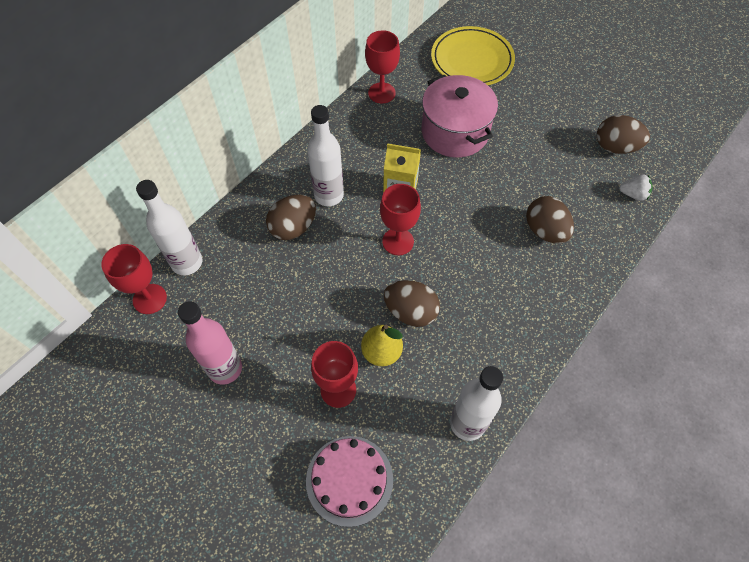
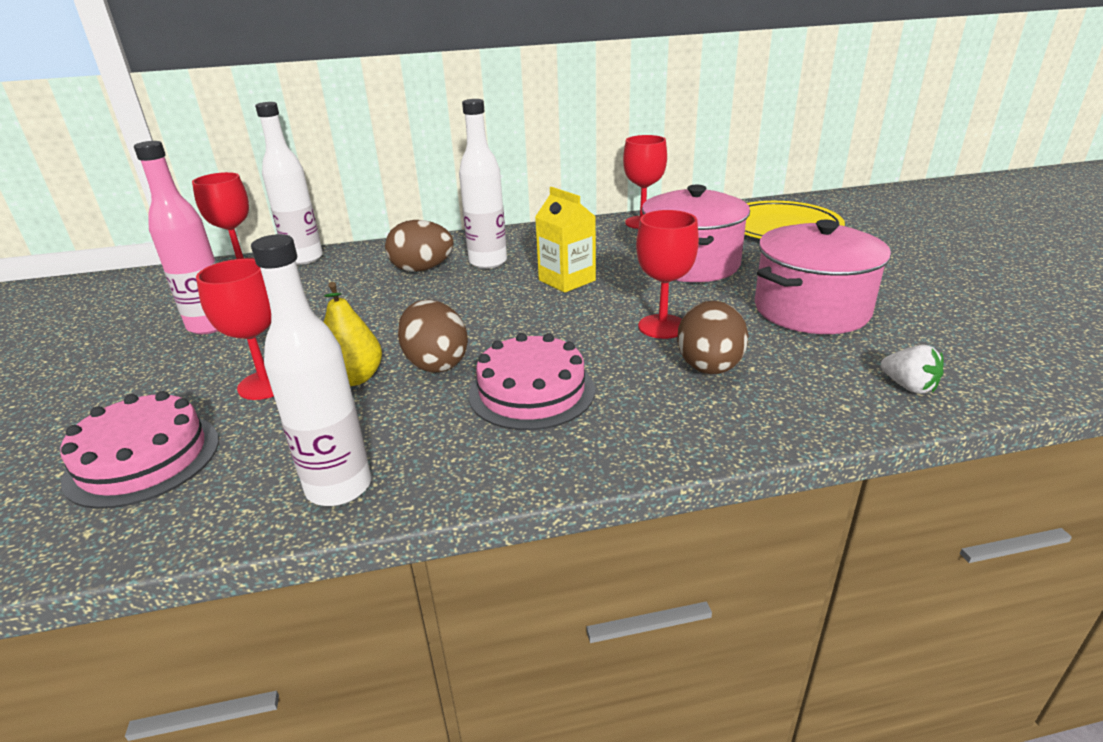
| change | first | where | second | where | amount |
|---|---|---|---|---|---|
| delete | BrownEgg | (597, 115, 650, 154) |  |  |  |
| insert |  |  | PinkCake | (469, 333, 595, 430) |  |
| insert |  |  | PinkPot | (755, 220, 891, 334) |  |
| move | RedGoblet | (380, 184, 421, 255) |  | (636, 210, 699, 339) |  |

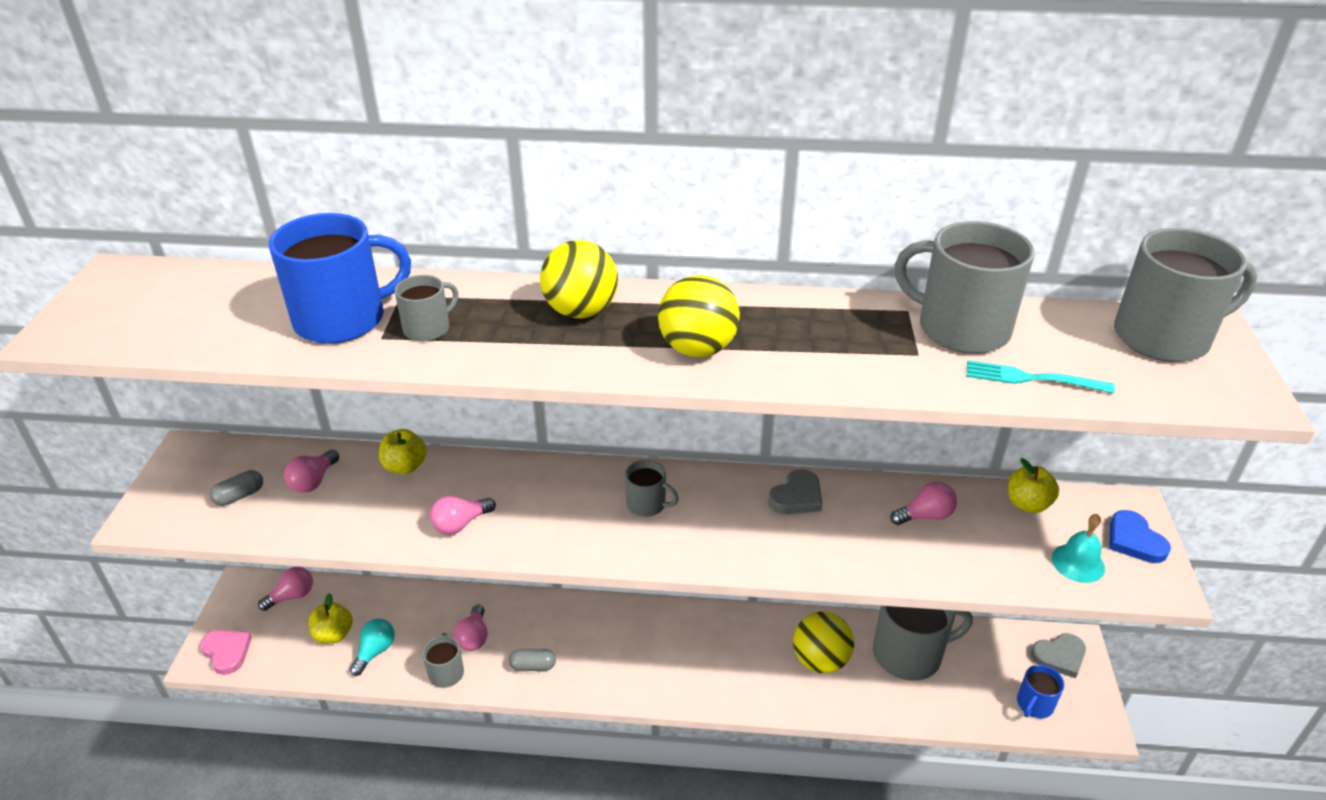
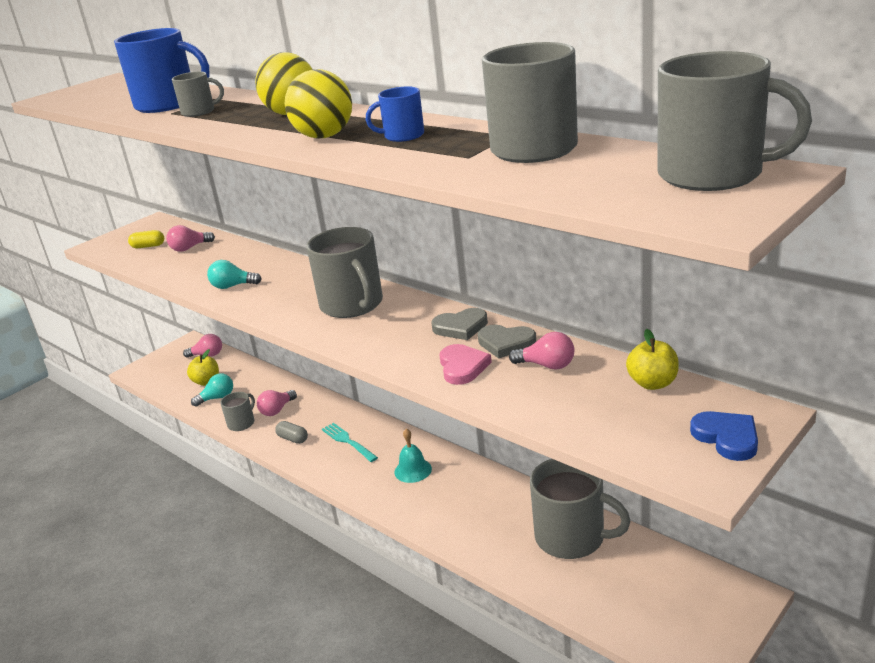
| change | first | where | second | where | amount |
|---|---|---|---|---|---|
| delete | YellowApple | (379, 429, 427, 474) |  |  |  |
| delete | YellowBall | (793, 612, 854, 673) |  |  |  |
| move | PinkHeart | (200, 630, 252, 675) |  | (439, 344, 492, 385) |  |
| move | TurquoiseFork | (967, 360, 1115, 394) |  | (322, 423, 378, 462) |  |
| move | BlueMug | (1017, 665, 1064, 718) |  | (366, 86, 424, 142) |  |
| move | GreyHeart | (1031, 633, 1086, 678) |  | (478, 325, 536, 359) |  |
| move | TurquoiseBell | (1052, 514, 1105, 583) |  | (394, 428, 432, 483) |  |
| recolor | GreyCapsule | (210, 470, 263, 506) | YellowCapsule | (128, 230, 164, 248) |  |
| recolor | PinkLightBulb | (430, 496, 496, 535) | TurquoiseLightBulb | (207, 260, 262, 289) |  |
| rotate | BlueHeart | (1109, 510, 1171, 563) |  | (690, 411, 758, 461) | 135 degrees clockwise |
| resize | GreyMug | (625, 460, 679, 517) |  | (306, 227, 383, 318) | x1.96 |

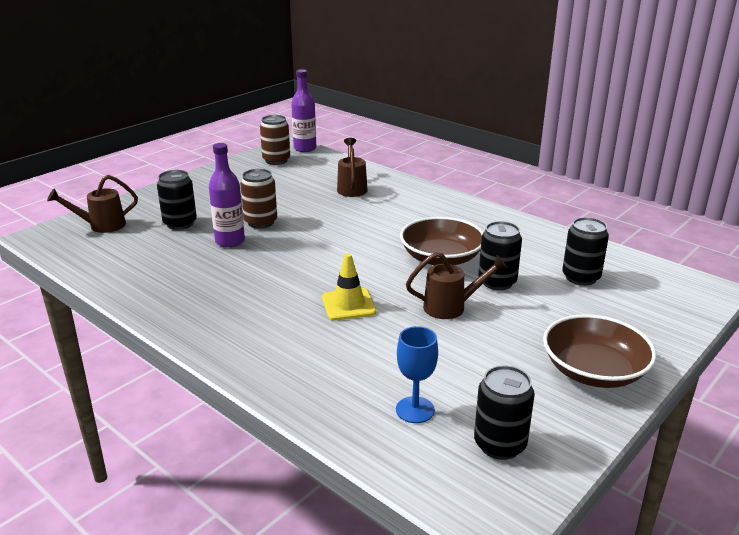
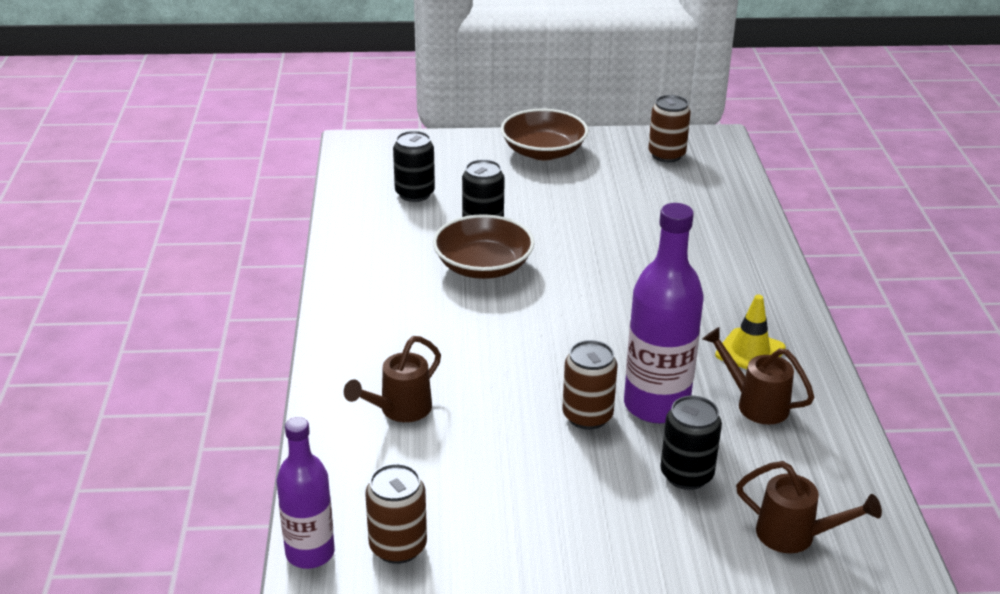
| change | first | where | second | where | amount |
|---|---|---|---|---|---|
| delete | BlueGoblet | (396, 326, 438, 423) |  |  |  |
| move | YellowTrafficCone | (322, 253, 377, 321) |  | (715, 295, 786, 369) |  |
| move | BrownWateringCan | (406, 252, 508, 319) |  | (703, 327, 815, 425) |  |
| recolor | BlackCan | (474, 365, 535, 460) | BrownCan | (648, 95, 691, 162) |  |
| resize | PurpleBottle | (209, 143, 245, 248) |  | (624, 203, 704, 423) | x1.55 |

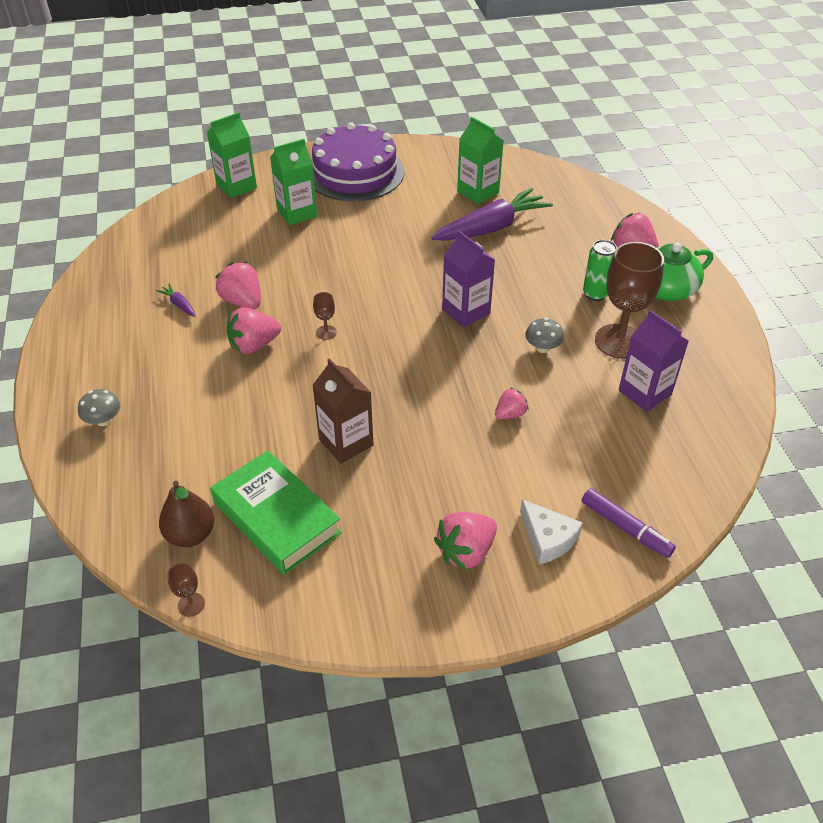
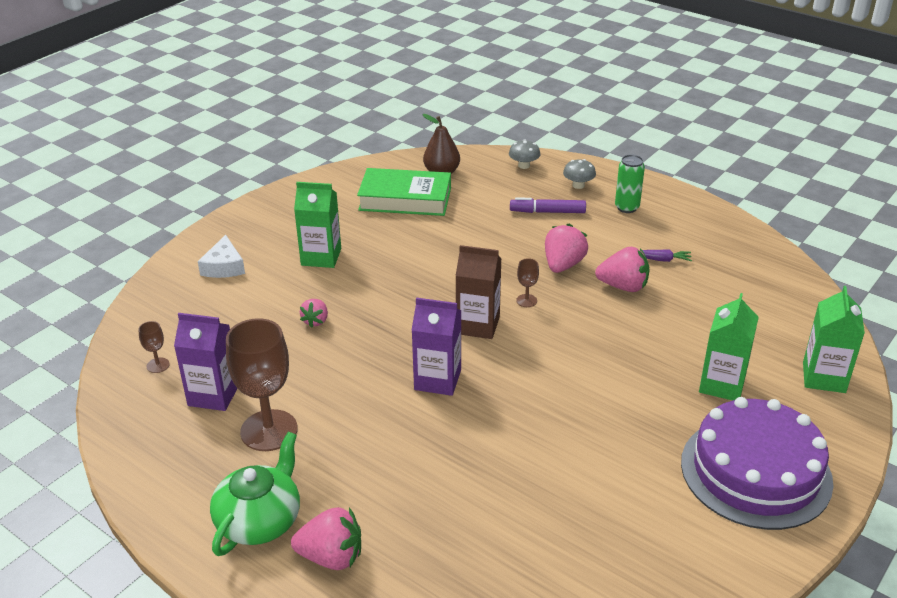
| change | first | where | second | where | amount |
|---|---|---|---|---|---|
| delete | PurpleCarrot | (432, 188, 553, 241) |  |  |  |
| delete | PinkStrawberry | (434, 512, 497, 571) |  |  |  |
| move | BrownGoblet | (167, 562, 205, 617) |  | (138, 321, 170, 373) |  |
| move | BrownCarton | (312, 358, 373, 464) |  | (456, 245, 501, 339) |  |
| move | GreenCarton | (457, 117, 504, 204) |  | (294, 182, 341, 268) |  |
| move | GreyMushroom | (525, 318, 564, 353) |  | (509, 139, 540, 169) |  |
| move | PurpleMarker | (582, 488, 676, 558) |  | (510, 197, 586, 213) |  |
| move | GreenCan | (583, 240, 617, 301) |  | (615, 155, 645, 213) |  |
| rotate | WhiteCheese | (520, 499, 583, 564) |  | (198, 235, 245, 278) | 105 degrees counterclockwise |

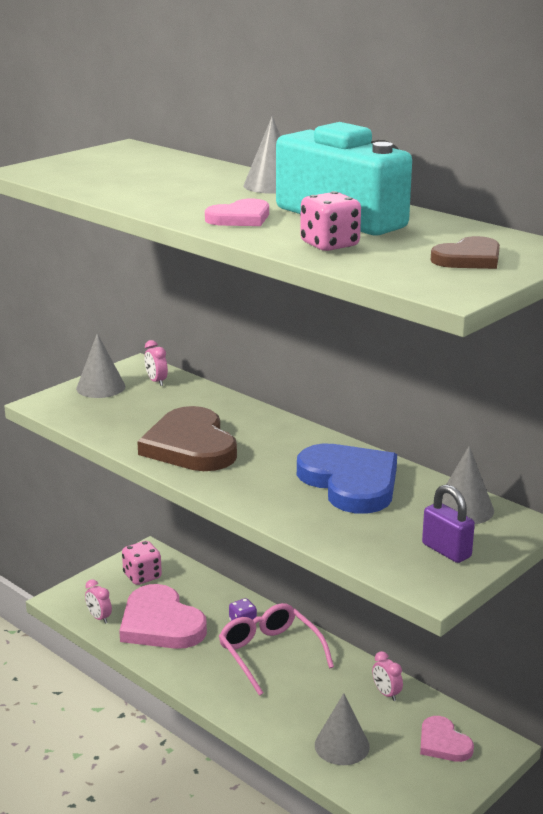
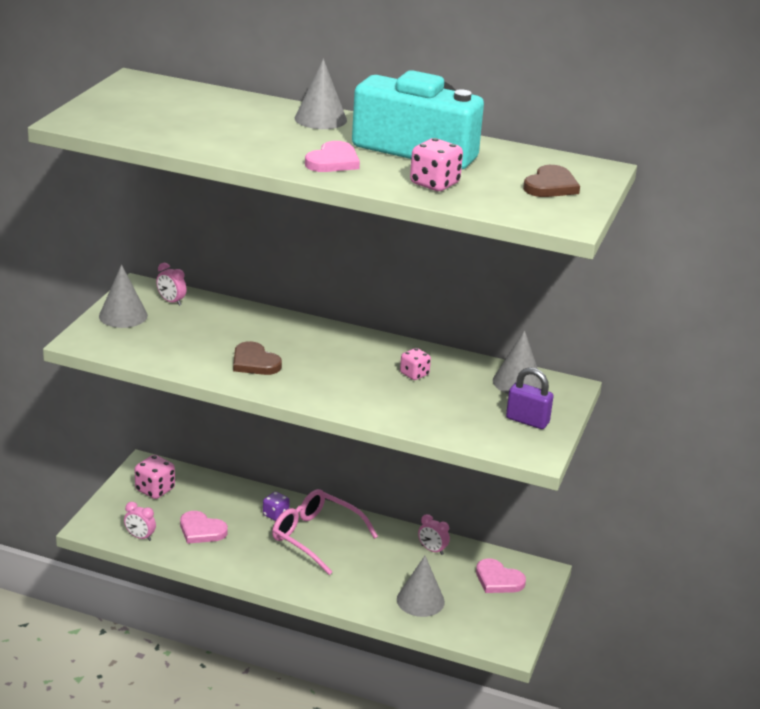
| change | first | where | second | where | amount |
|---|---|---|---|---|---|
| replace | BlueHeart | (297, 444, 397, 514) | PinkDice | (400, 348, 431, 380) |  |
| resize | PinkHeart | (119, 584, 207, 649) |  | (180, 511, 228, 544) | x0.54 |
| resize | BrownHeart | (137, 406, 237, 471) |  | (233, 341, 282, 375) | x0.54 |

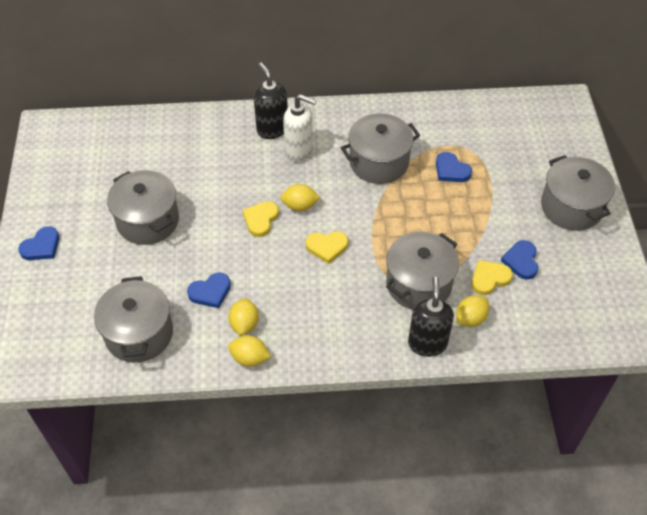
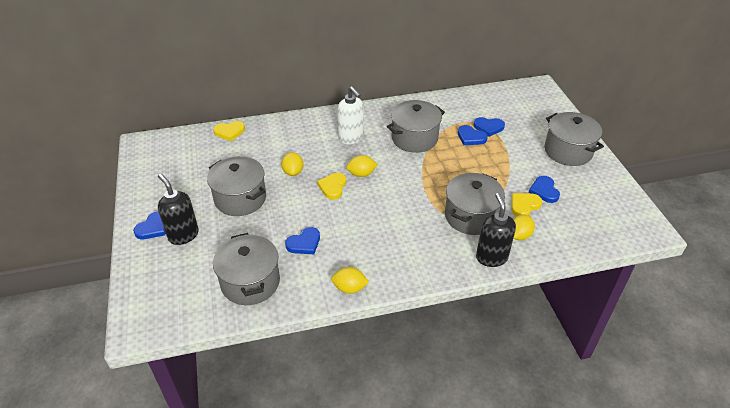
| change | first | where | second | where | amount |
|---|---|---|---|---|---|
| insert |  |  | BlueHeart | (474, 117, 505, 137) |  |
| move | YellowLemon | (228, 298, 259, 336) |  | (281, 152, 303, 176) |  |
| move | BlackSoapDispenser | (254, 63, 288, 139) |  | (158, 174, 199, 245) |  |
| move | YellowHeart | (306, 231, 348, 264) |  | (213, 121, 245, 141) |  |
| rotate | WhiteSoapDispenser | (283, 94, 316, 163) |  | (337, 86, 364, 144) | 45 degrees clockwise |

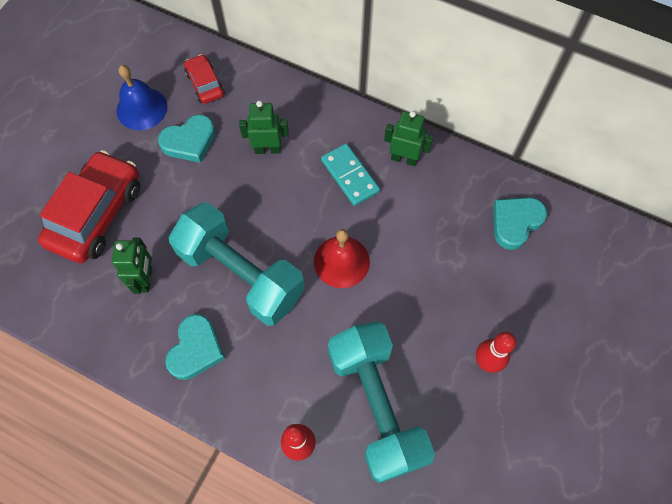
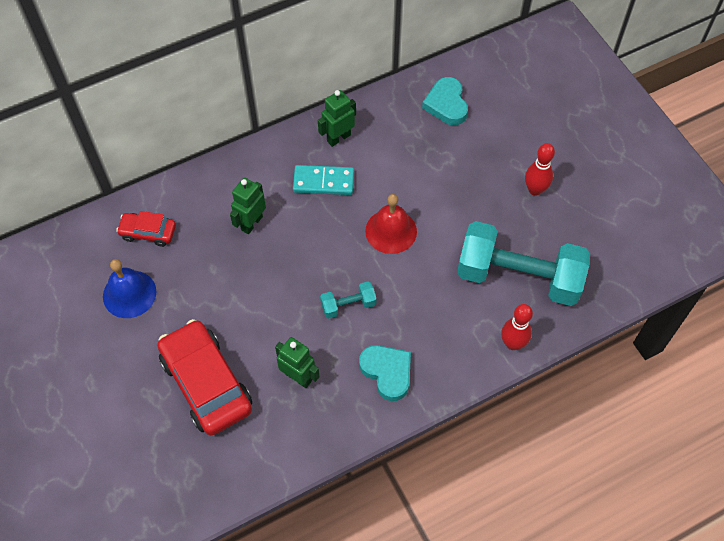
| change | first | where | second | where | amount |
|---|---|---|---|---|---|
| delete | TurquoiseHeart | (158, 114, 215, 163) |  |  |  |
| resize | TurquoiseDumbbell | (169, 202, 305, 326) |  | (320, 281, 376, 319) | x0.43 |

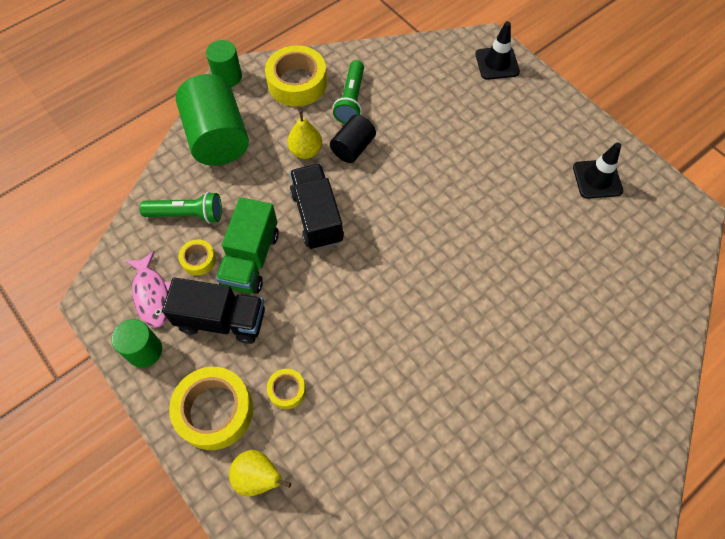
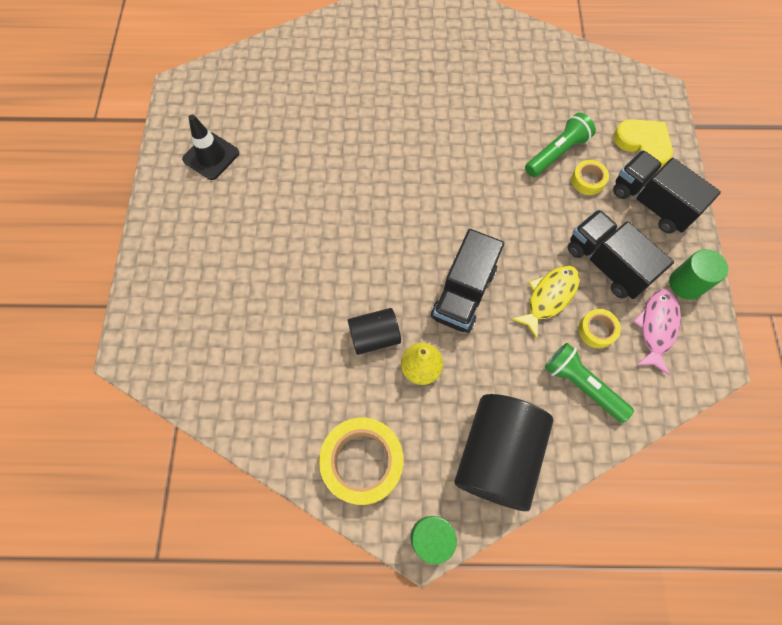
| change | first | where | second | where | amount |
|---|---|---|---|---|---|
| delete | BlackTrafficCone | (475, 21, 520, 80) |  |  |  |
| move | GreenFlashlight | (333, 60, 364, 124) |  | (525, 113, 596, 177) |  |
| replace | YellowTape | (169, 367, 253, 450) | BlackTruck | (613, 150, 721, 233) |  |
| replace | GreenTruck | (216, 197, 279, 294) | YellowFish | (511, 265, 580, 339) |  |
| replace | YellowPear | (229, 450, 291, 496) | YellowHeart | (613, 119, 673, 168) |  |
| recolor | GreenCylinder | (176, 74, 249, 166) | BlackCylinder | (454, 394, 553, 511) |  |

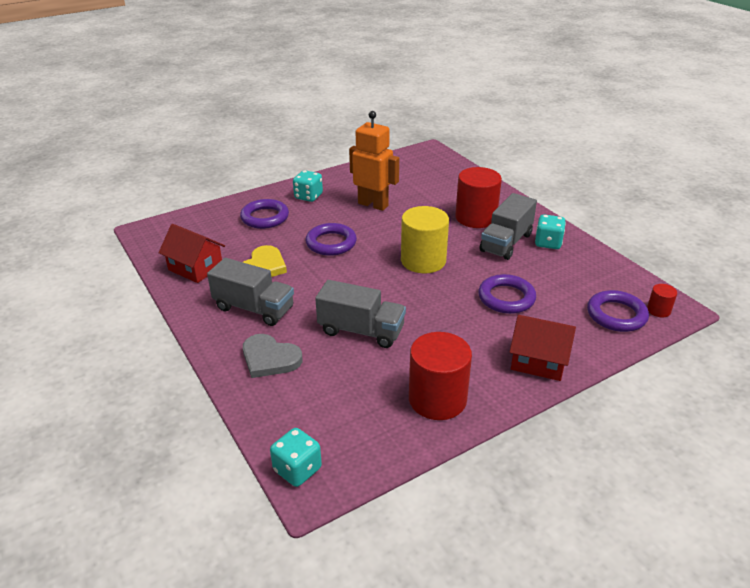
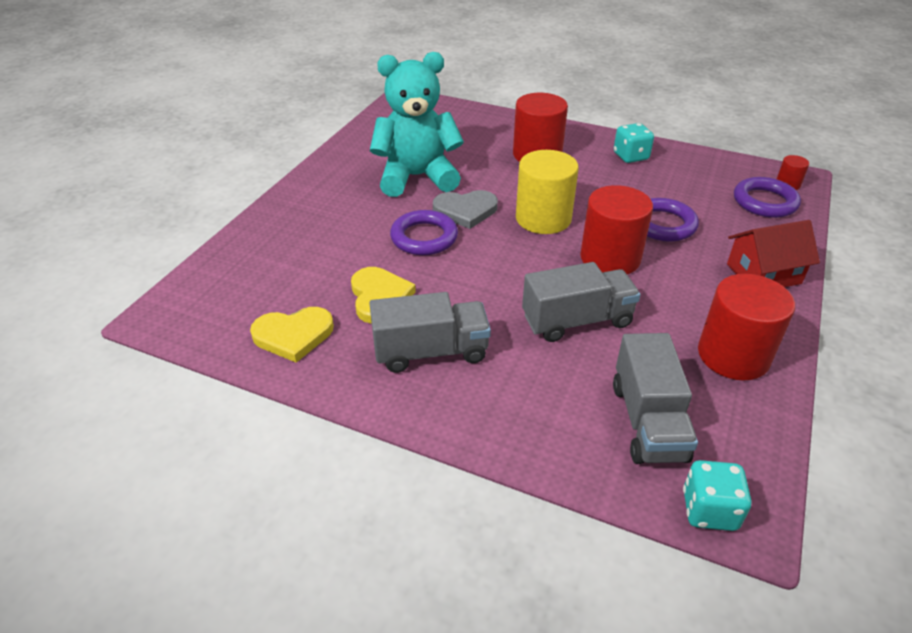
| change | first | where | second | where | amount |
|---|---|---|---|---|---|
| delete | PurpleRing | (240, 199, 289, 229) |  |  |  |
| delete | TurquoiseDice | (293, 170, 323, 202) |  |  |  |
| insert |  |  | RedCylinder | (580, 185, 653, 274) |  |
| move | GreyHeart | (243, 334, 302, 378) |  | (433, 190, 498, 229) |  |
| move | GreyTruck | (479, 193, 537, 260) |  | (613, 333, 698, 464) |  |
| replace | RedHouse | (159, 224, 225, 283) | YellowHeart | (250, 307, 334, 363) |  |
| replace | OrangeRobot | (349, 111, 399, 211) | TurquoiseTeddyBear | (370, 52, 464, 197) |  |

